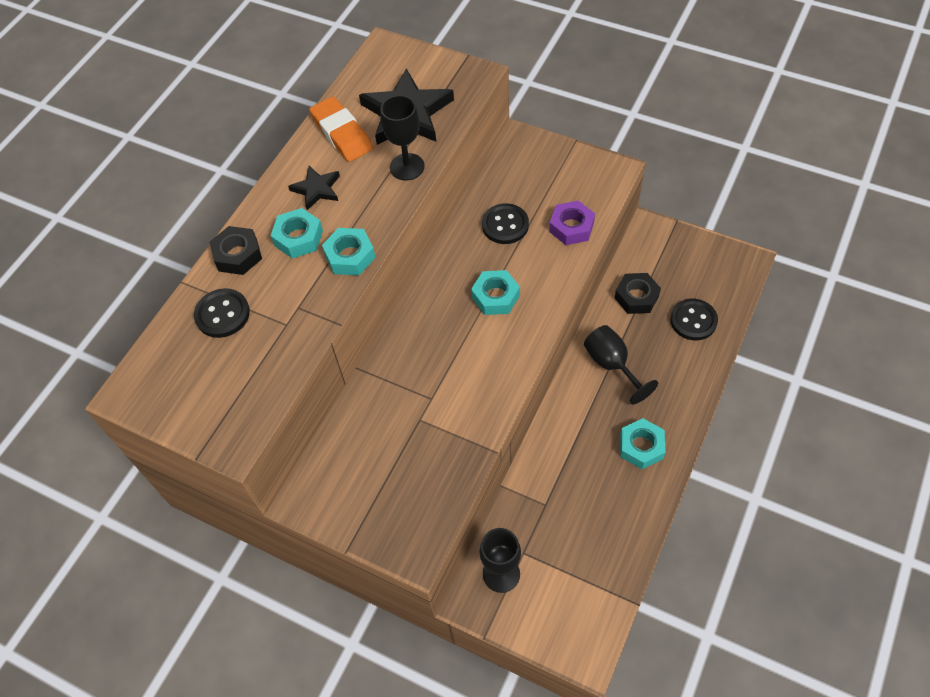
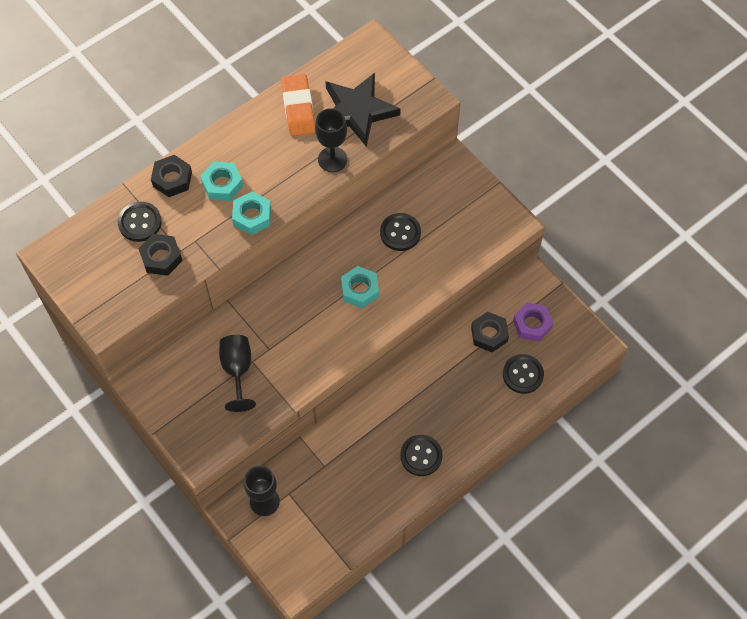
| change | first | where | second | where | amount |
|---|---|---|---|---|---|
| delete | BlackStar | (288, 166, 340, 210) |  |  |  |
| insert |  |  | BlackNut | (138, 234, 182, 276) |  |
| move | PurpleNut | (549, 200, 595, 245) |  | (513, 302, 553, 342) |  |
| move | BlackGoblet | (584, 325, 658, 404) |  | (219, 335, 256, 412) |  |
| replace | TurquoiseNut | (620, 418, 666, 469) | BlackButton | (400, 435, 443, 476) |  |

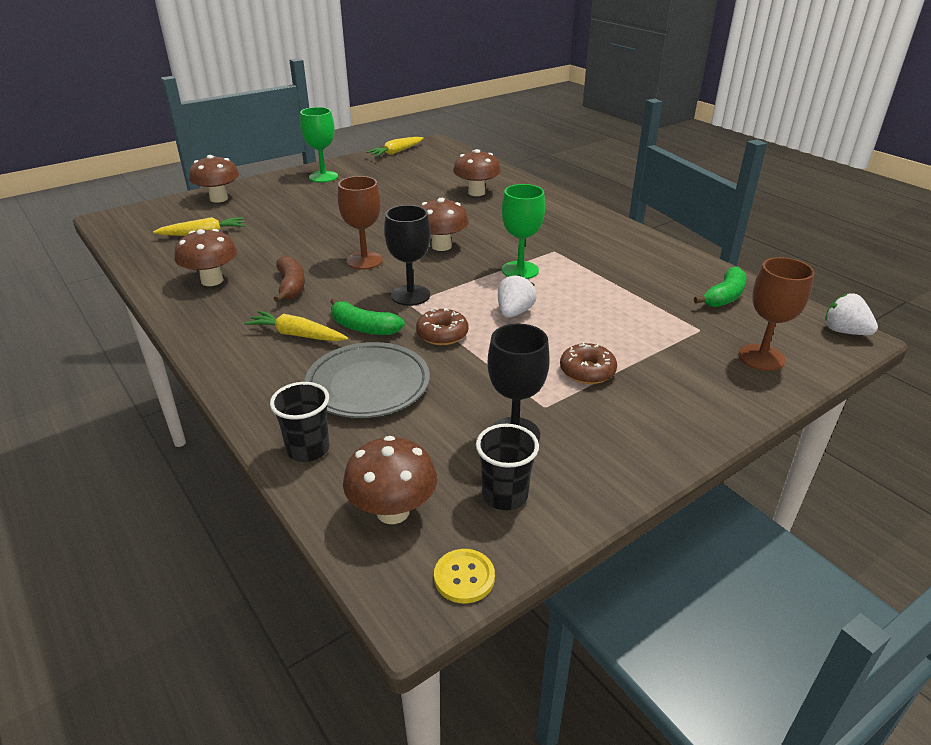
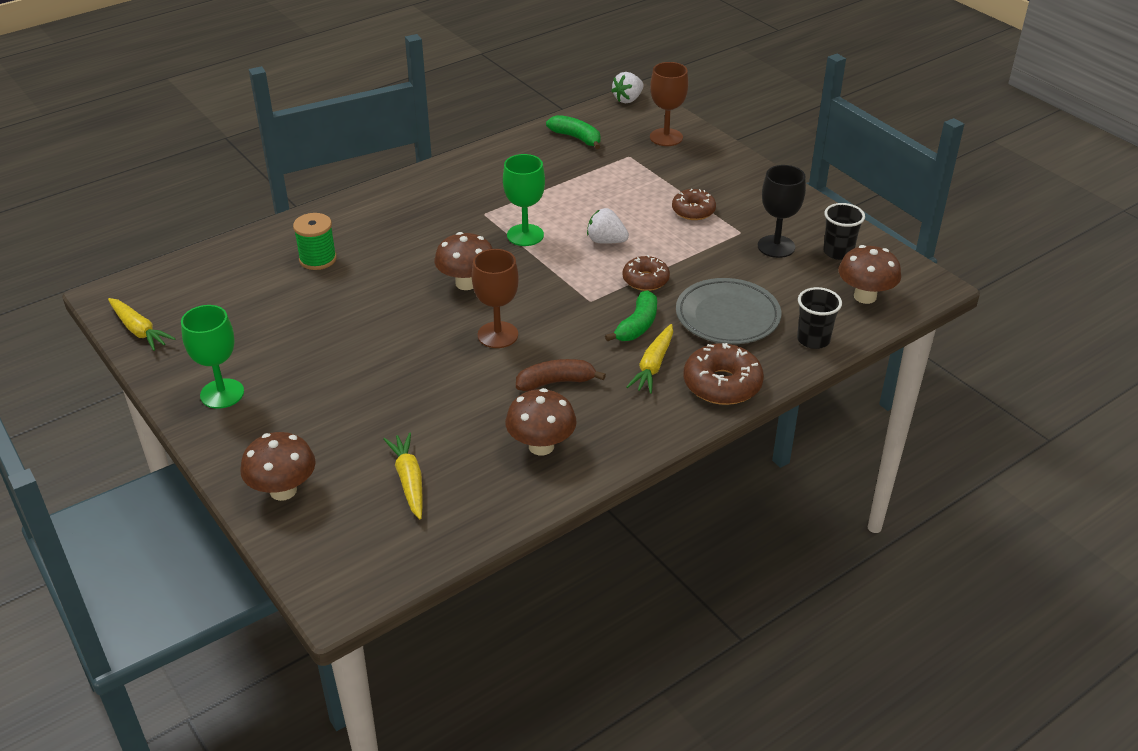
| change | first | where | second | where | amount |
|---|---|---|---|---|---|
| delete | BlackGoblet | (384, 205, 431, 306) |  |  |  |
| delete | YellowButton | (434, 549, 495, 603) |  |  |  |
| insert |  |  | BrownDonut | (684, 343, 764, 405) |  |
| replace | BrownMushroom | (453, 149, 501, 196) | GreenSpool | (293, 213, 337, 270) |  |

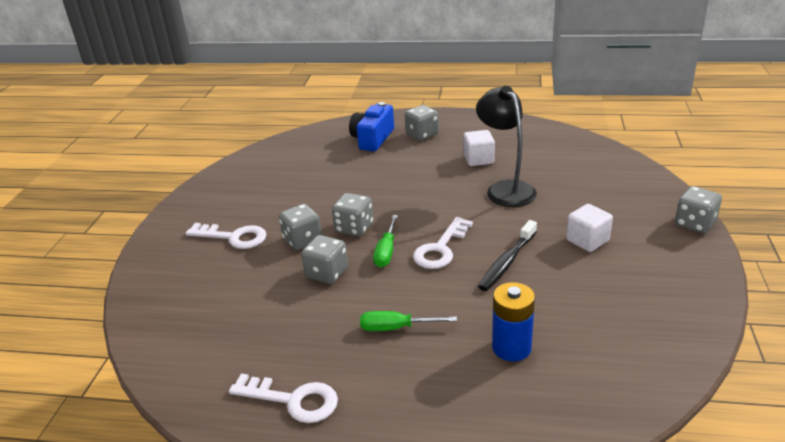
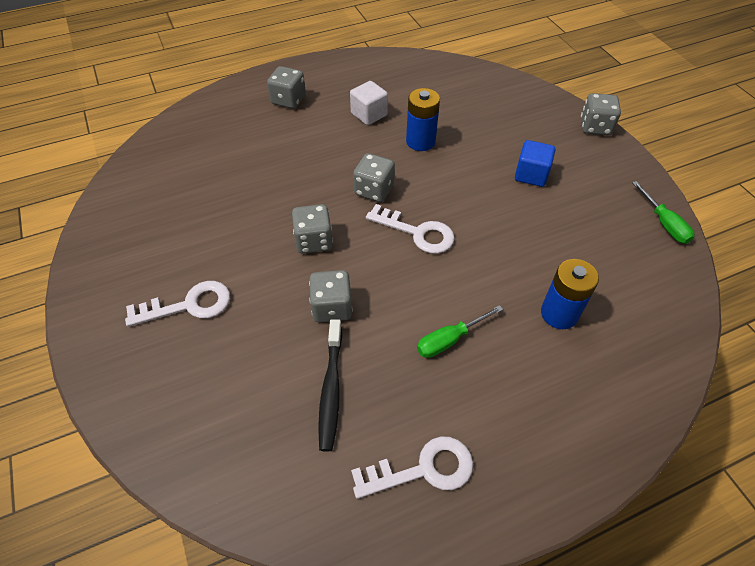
| change | first | where | second | where | amount |
|---|---|---|---|---|---|
| delete | BlueCamera | (349, 102, 394, 151) |  |  |  |
| move | GreyDice | (279, 204, 322, 250) |  | (353, 153, 395, 202) |  |
| move | GreenScrewdriver | (373, 215, 398, 267) |  | (632, 181, 695, 244) |  |
| move | BlackToothbrush | (478, 220, 537, 291) |  | (318, 319, 342, 452) |  |
| replace | BlackLamp | (476, 86, 537, 207) | BlueBattery | (406, 88, 440, 151) |  |
| recolor | WhiteCube | (566, 204, 613, 252) | BlueCube | (515, 140, 555, 187) |  |
| rotate | WhiteKey | (413, 217, 473, 269) |  | (366, 204, 455, 254) | 60 degrees counterclockwise |

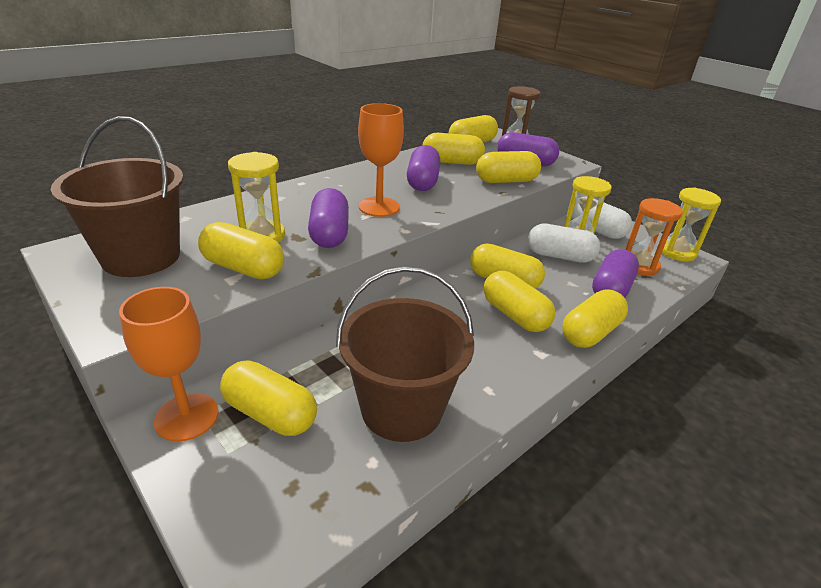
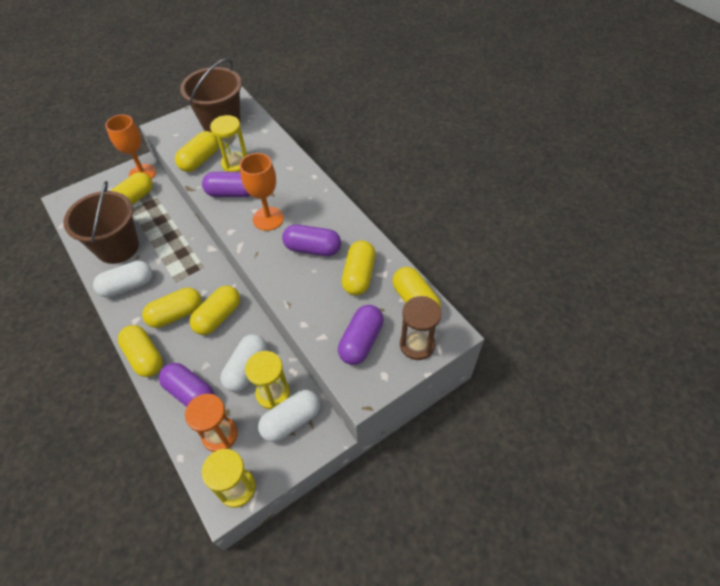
| change | first | where | second | where | amount |
|---|---|---|---|---|---|
| delete | YellowCapsule | (476, 151, 541, 183) |  |  |  |
| insert |  |  | WhiteCapsule | (93, 261, 153, 298) |  |

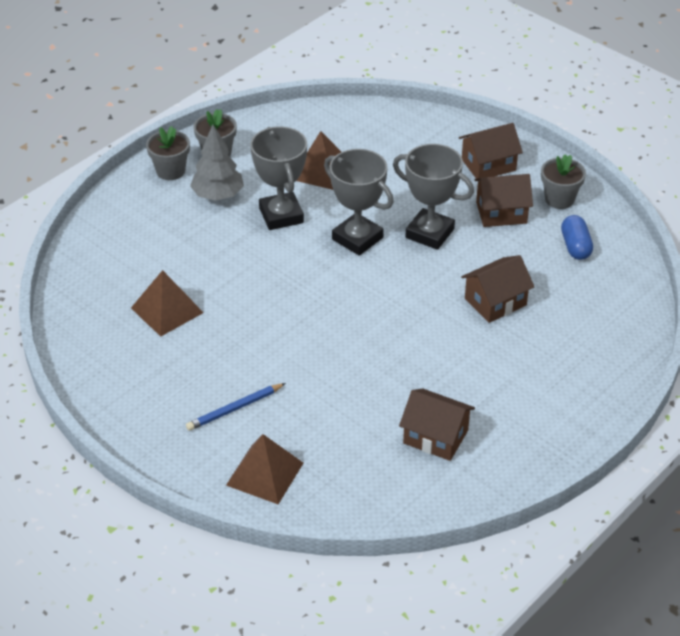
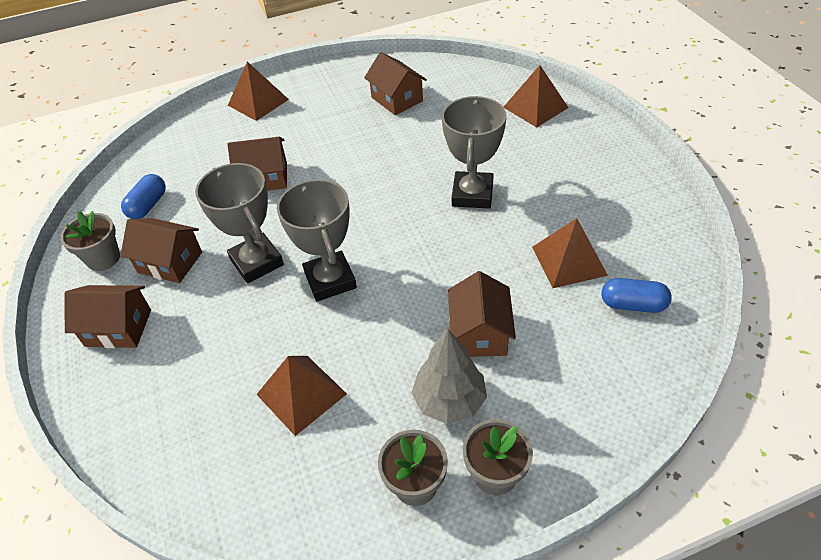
| change | first | where | second | where | amount |
|---|---|---|---|---|---|
| delete | BluePencil | (186, 383, 286, 431) |  |  |  |
| insert |  |  | BrownPyramid | (228, 62, 289, 121) |  |
| insert |  |  | BrownHouse | (448, 271, 516, 357) |  |
| insert |  |  | BlueCapsule | (601, 278, 672, 313) |  |
| move | GreyTrophy | (250, 126, 307, 230) |  | (442, 96, 507, 209) |  |

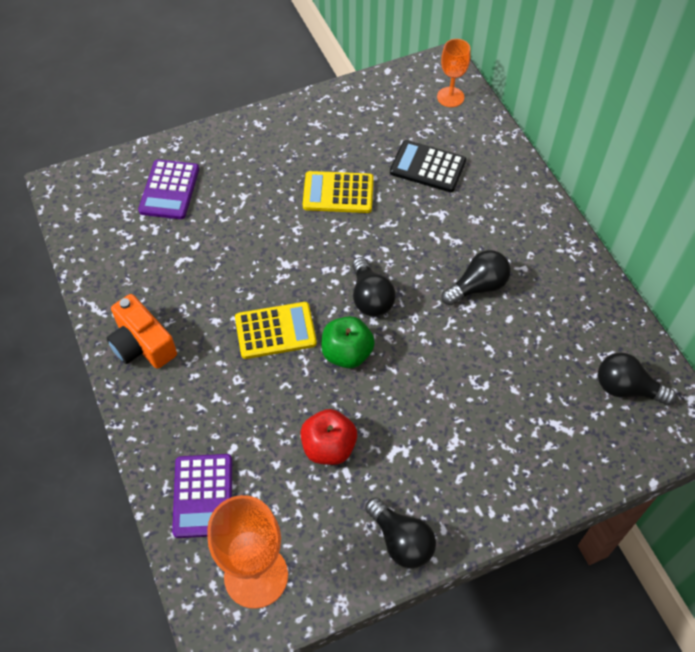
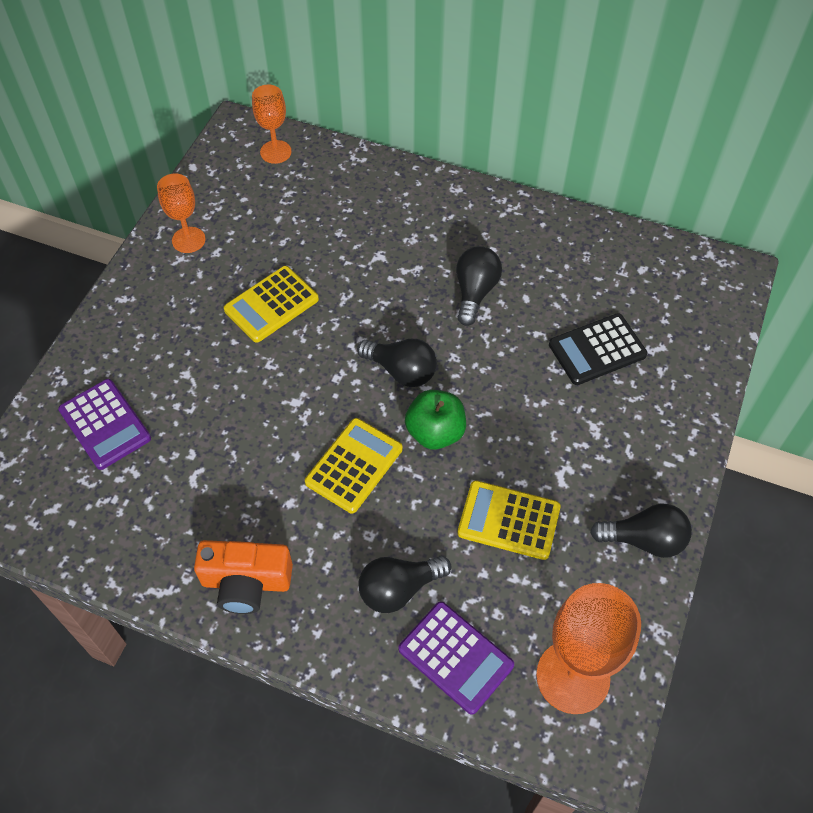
| change | first | where | second | where | amount |
|---|---|---|---|---|---|
| insert |  |  | OrangeGoblet | (157, 173, 206, 253) |  |
| move | BlackCalculator | (390, 140, 466, 192) |  | (549, 313, 647, 385) |  |
| move | BlackLightBulb | (598, 352, 676, 405) |  | (358, 556, 451, 613) |  |
| replace | RedApple | (300, 409, 357, 465) | YellowCalculator | (457, 480, 561, 560) |  |

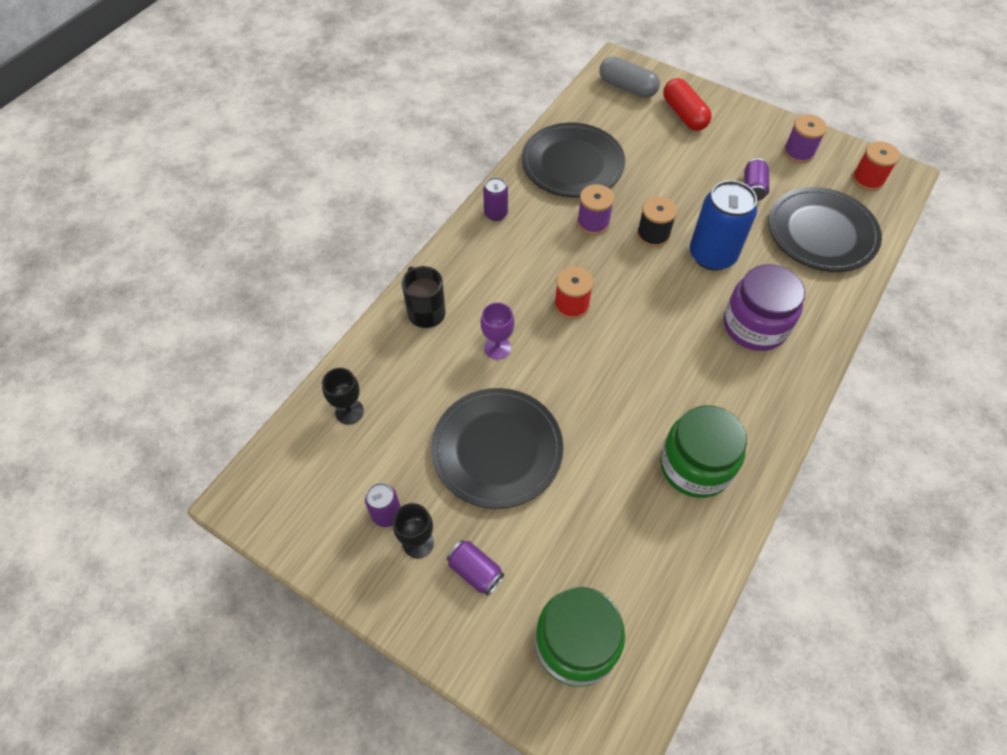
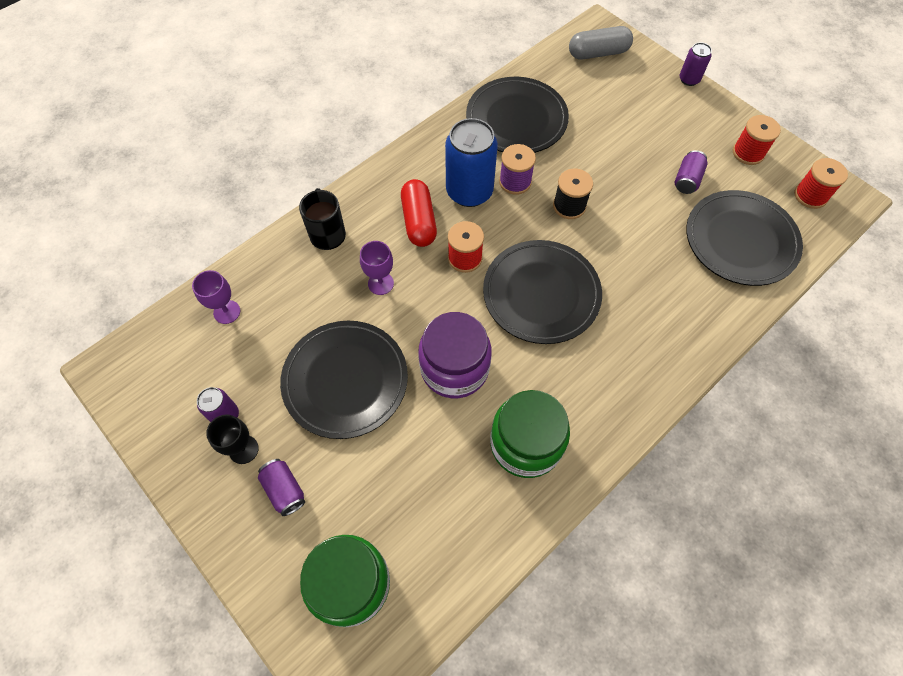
| change | first | where | second | where | amount |
|---|---|---|---|---|---|
| insert |  |  | BlackPlate | (483, 240, 602, 344) |  |
| move | PurpleCan | (483, 177, 508, 221) |  | (680, 42, 712, 86) |  |
| move | RedCapsule | (663, 78, 712, 131) |  | (401, 179, 437, 247) |  |
| move | BlueCan | (690, 180, 758, 270) |  | (445, 118, 498, 207) |  |
| move | PurpleJar | (724, 264, 805, 351) |  | (419, 312, 492, 398) |  |
| recolor | BlackGoblet | (322, 368, 364, 424) | PurpleGoblet | (192, 270, 240, 324) |  |
| recolor | PurpleSpool | (784, 114, 827, 163) | RedSpool | (733, 115, 781, 165) |  |
| rotate | GreyCapsule | (599, 56, 660, 98) |  | (569, 26, 633, 60) | 60 degrees counterclockwise |

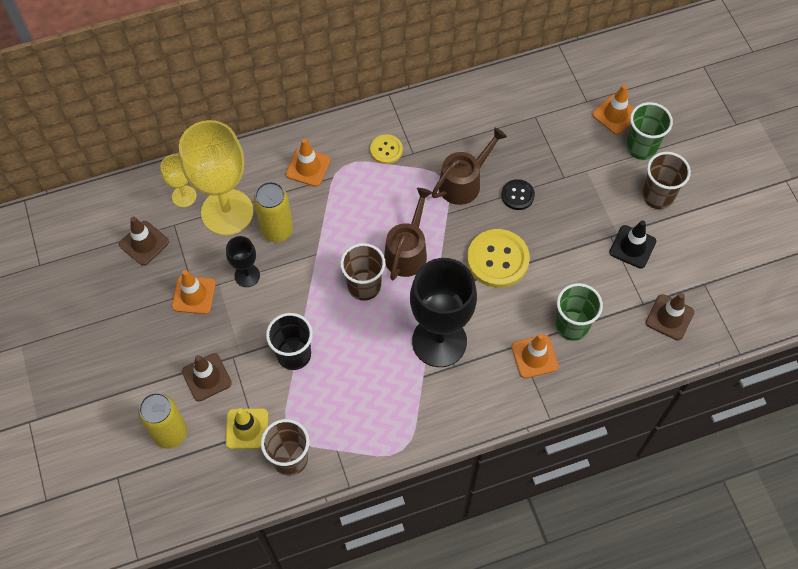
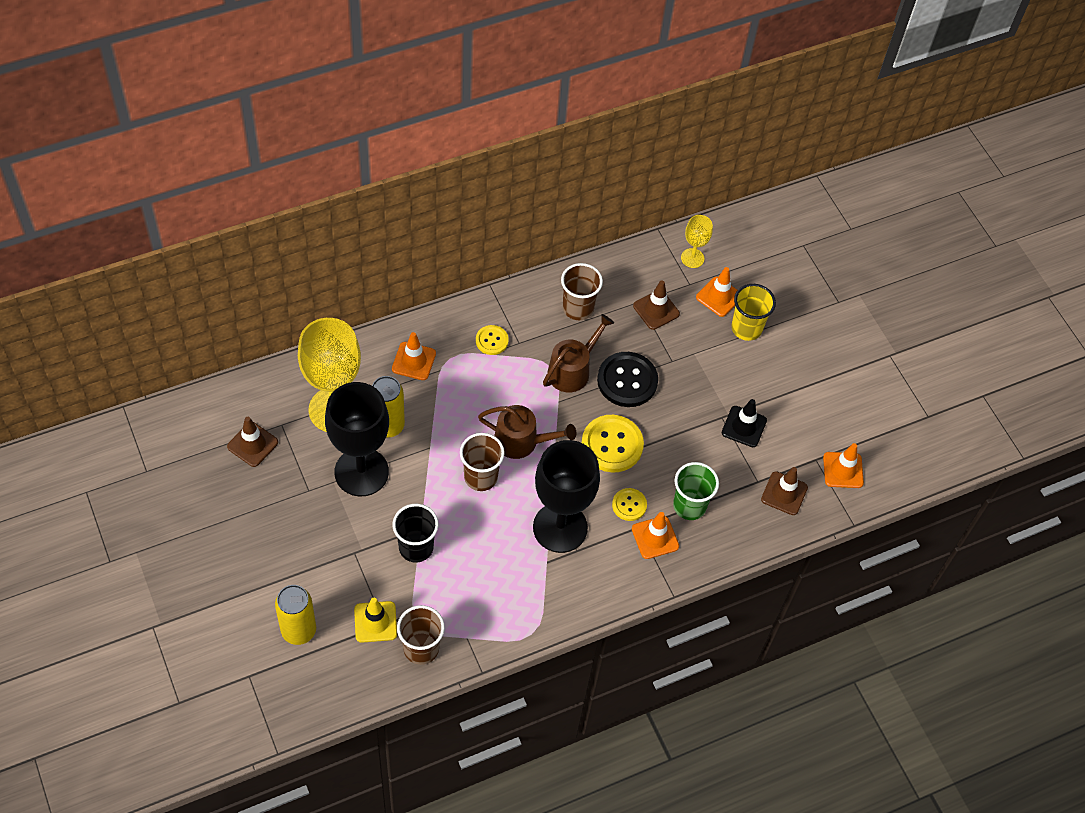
| change | first | where | second | where | amount |
|---|---|---|---|---|---|
| insert |  |  | YellowButton | (612, 488, 647, 521) |  |
| move | YellowGoblet | (160, 155, 197, 207) |  | (681, 215, 713, 268) |  |
| move | OrangeTrafficCone | (172, 270, 216, 314) |  | (823, 443, 864, 488) |  |
| move | BrownTrafficCone | (182, 353, 232, 402) |  | (633, 280, 680, 330) |  |
| move | BrownCup | (642, 152, 691, 209) |  | (561, 263, 603, 320) |  |
| recolor | GreenCup | (626, 102, 673, 160) | YellowCup | (731, 284, 776, 341) |  |
| rotate | BrownWateringCan | (384, 188, 432, 280) |  | (478, 405, 576, 459) | 90 degrees clockwise |
| resize | BlackGoblet | (226, 236, 260, 287) |  | (325, 382, 389, 496) | x2.11 |
| resize | BlackButton | (501, 179, 535, 210) |  | (597, 352, 658, 407) | x1.82 |

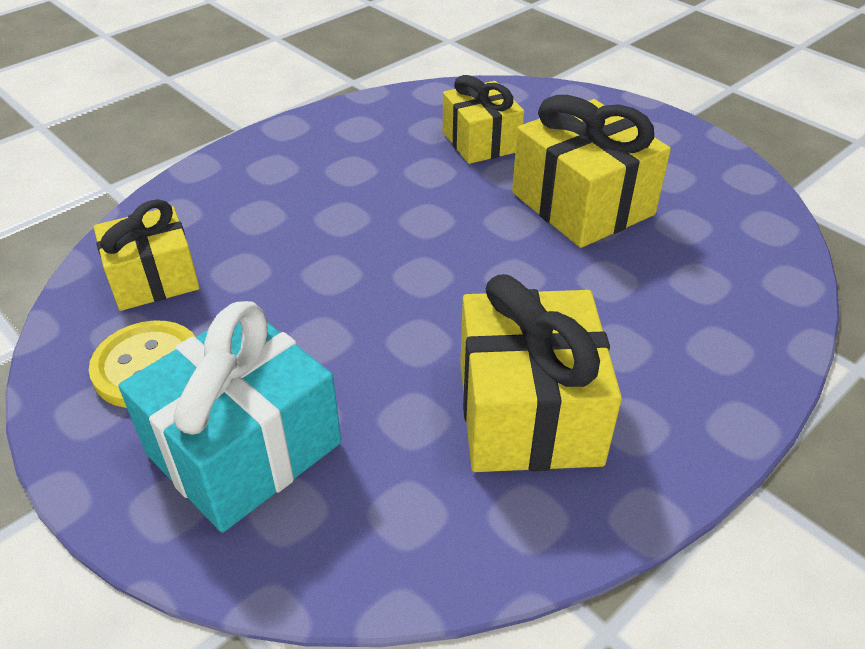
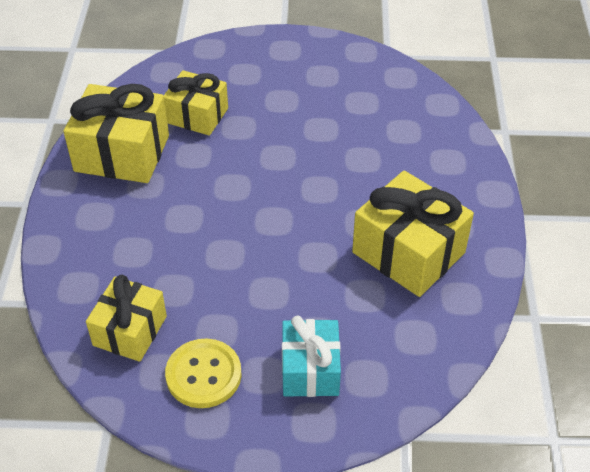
| change | first | where | second | where | amount |
|---|---|---|---|---|---|
| move | YellowGift | (512, 95, 671, 248) |  | (63, 84, 169, 183) |  |
| resize | TurquoiseGift | (118, 301, 341, 533) |  | (282, 316, 341, 397) | x0.65 |

